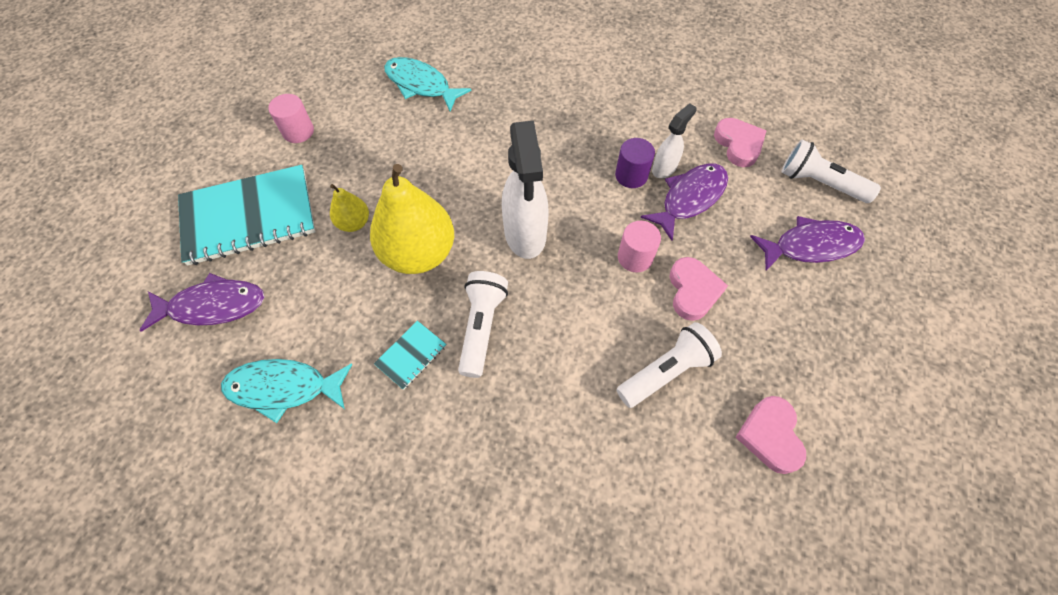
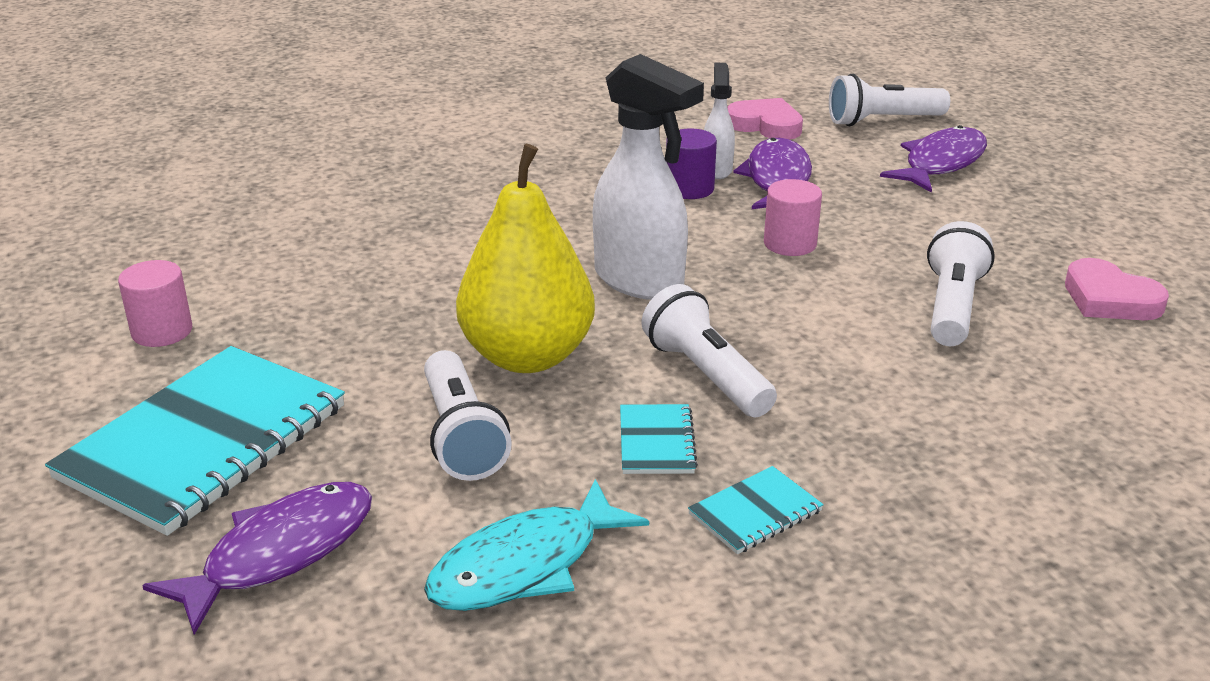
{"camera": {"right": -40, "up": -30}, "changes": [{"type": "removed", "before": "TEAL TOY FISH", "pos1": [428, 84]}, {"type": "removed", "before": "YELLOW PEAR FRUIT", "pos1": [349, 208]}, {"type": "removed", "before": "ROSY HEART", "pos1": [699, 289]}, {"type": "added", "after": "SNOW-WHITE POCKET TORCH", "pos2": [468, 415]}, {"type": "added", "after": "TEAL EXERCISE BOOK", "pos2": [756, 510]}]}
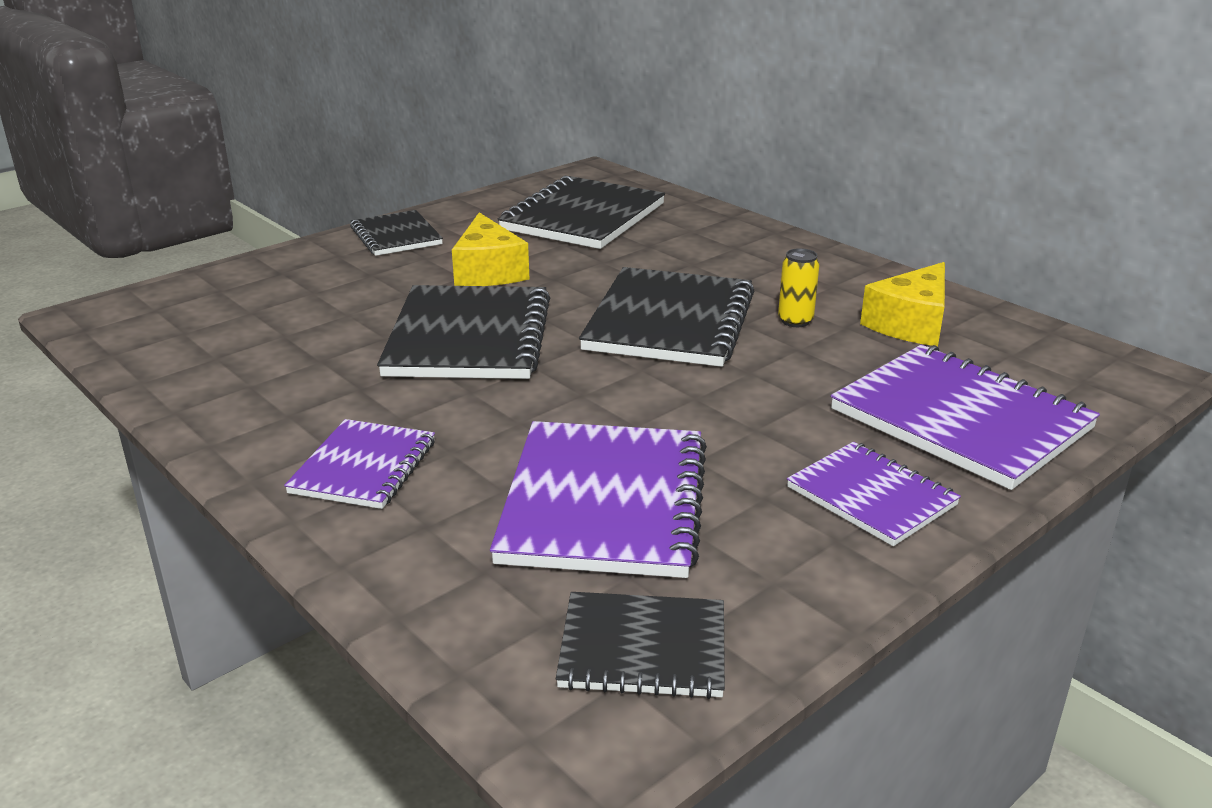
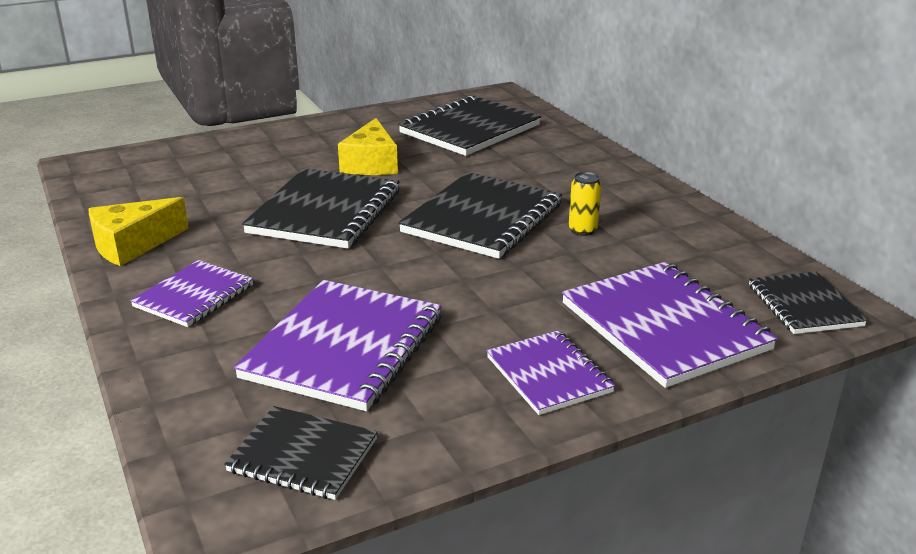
{"camera": {"right": 15, "up": 0}, "changes": [{"type": "moved", "before": "JET-BLACK EXERCISE BOOK", "pos1": [396, 233], "pos2": [808, 303]}, {"type": "moved", "before": "YELLOW CHEESE WEDGE", "pos1": [902, 304], "pos2": [138, 231]}]}
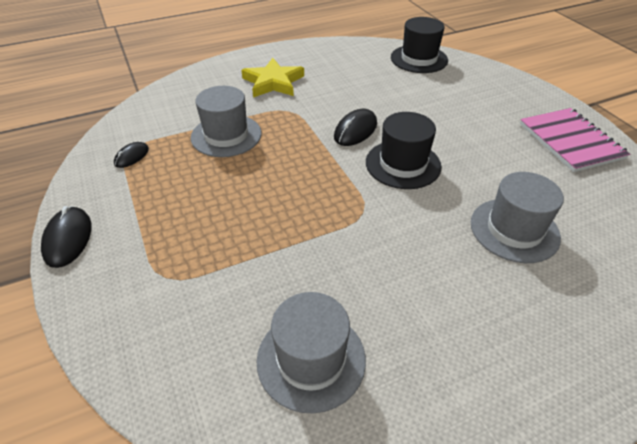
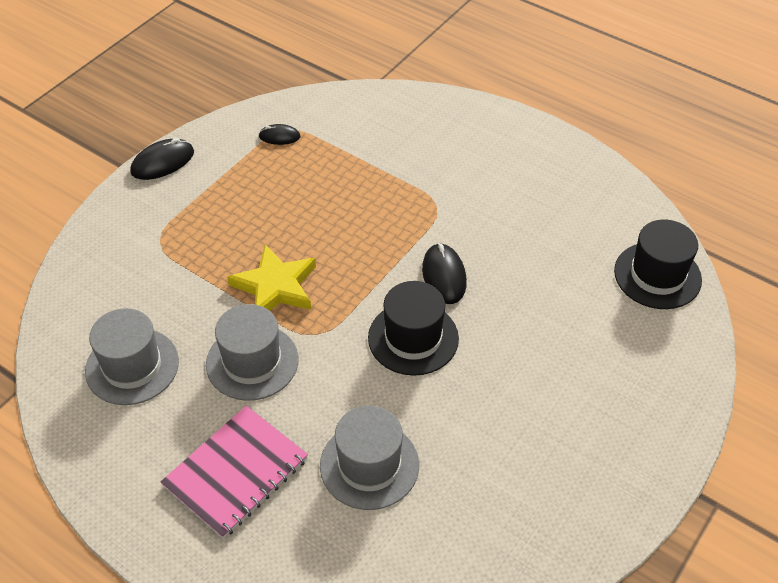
{"camera": {"right": 60, "up": 5}, "changes": [{"type": "moved", "before": "YELLOW FIVE-POINTED STAR", "pos1": [272, 78], "pos2": [271, 277]}, {"type": "moved", "before": "GREY TOP HAT", "pos1": [226, 121], "pos2": [252, 352]}, {"type": "moved", "before": "ROSY EXERCISE BOOK", "pos1": [575, 140], "pos2": [234, 472]}, {"type": "turned", "before": "JET-BLACK MOUSE", "pos1": [355, 127], "pos2": [444, 273], "turn": 75}]}
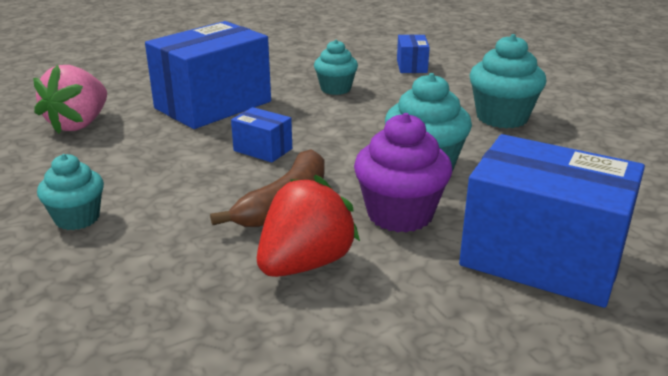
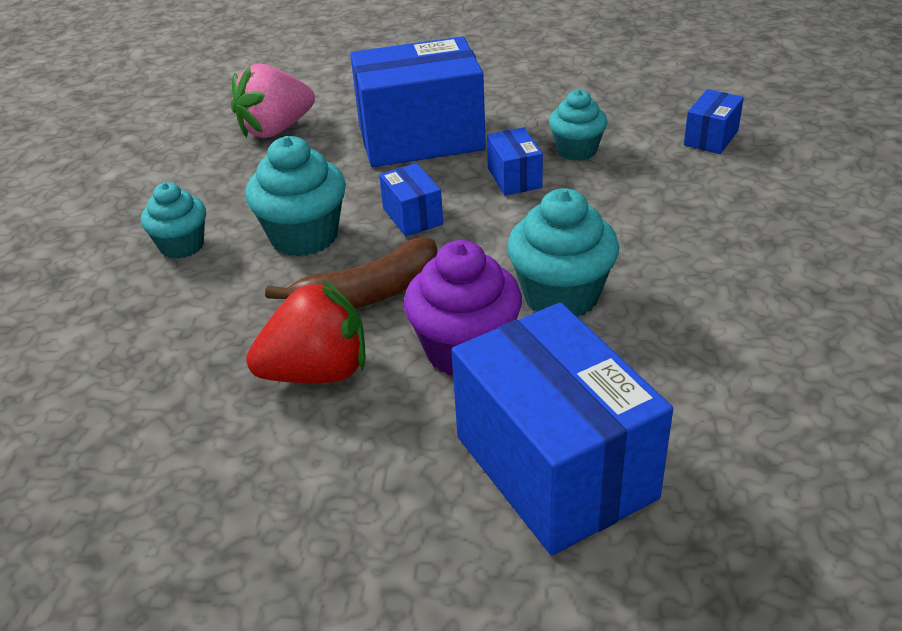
{"camera": {"right": 35, "up": 10}, "changes": [{"type": "moved", "before": "TEAL CUPCAKE", "pos1": [508, 81], "pos2": [295, 196]}, {"type": "added", "after": "BLUE PACKAGE", "pos2": [515, 161]}]}
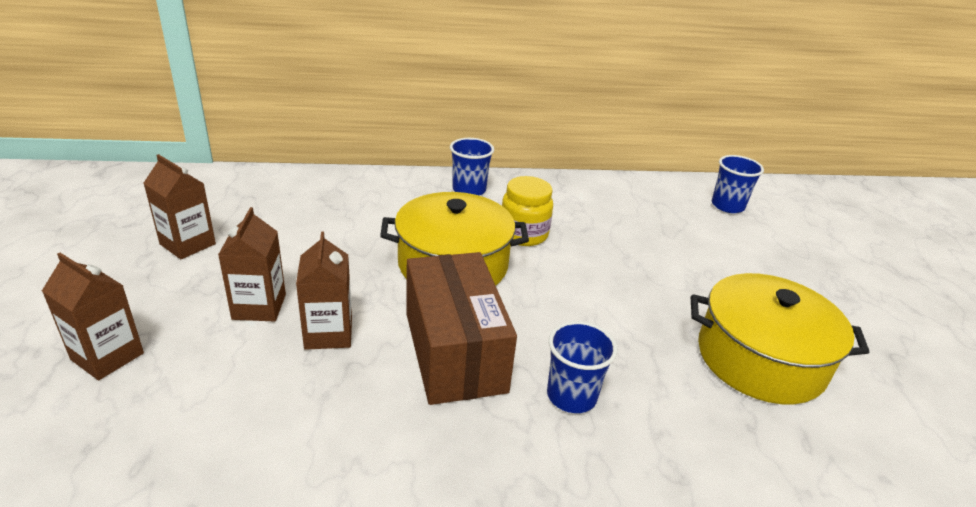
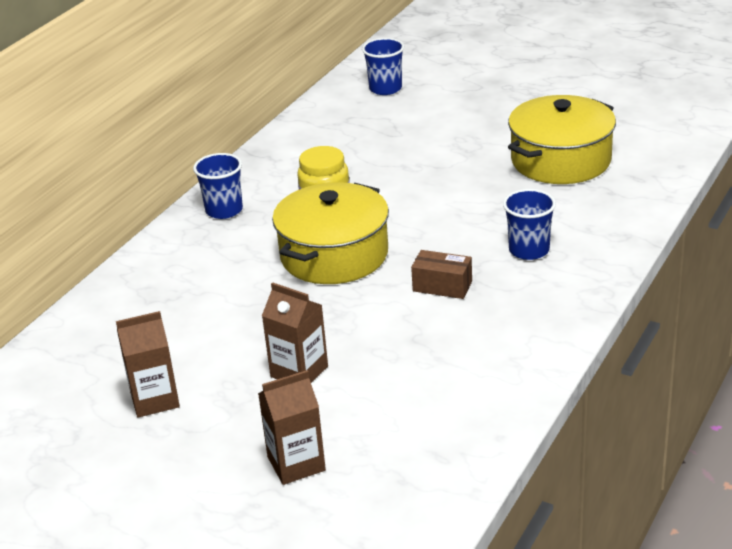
{"camera": {"right": -50, "up": 0}, "changes": [{"type": "removed", "before": "BROWN CARTON", "pos1": [324, 291]}, {"type": "resized", "before": "BROWN PACKAGE", "pos1": [461, 328], "pos2": [441, 274], "scale": 0.47}]}
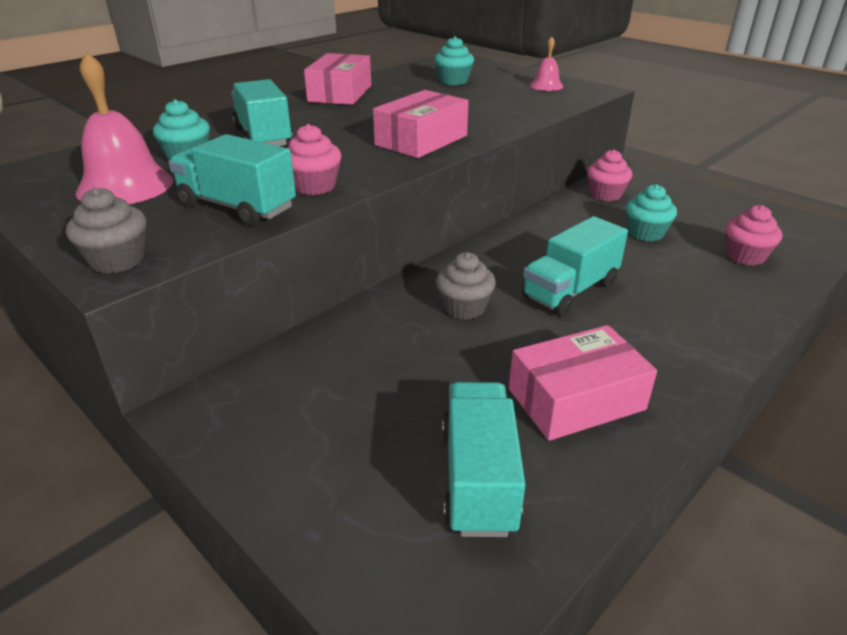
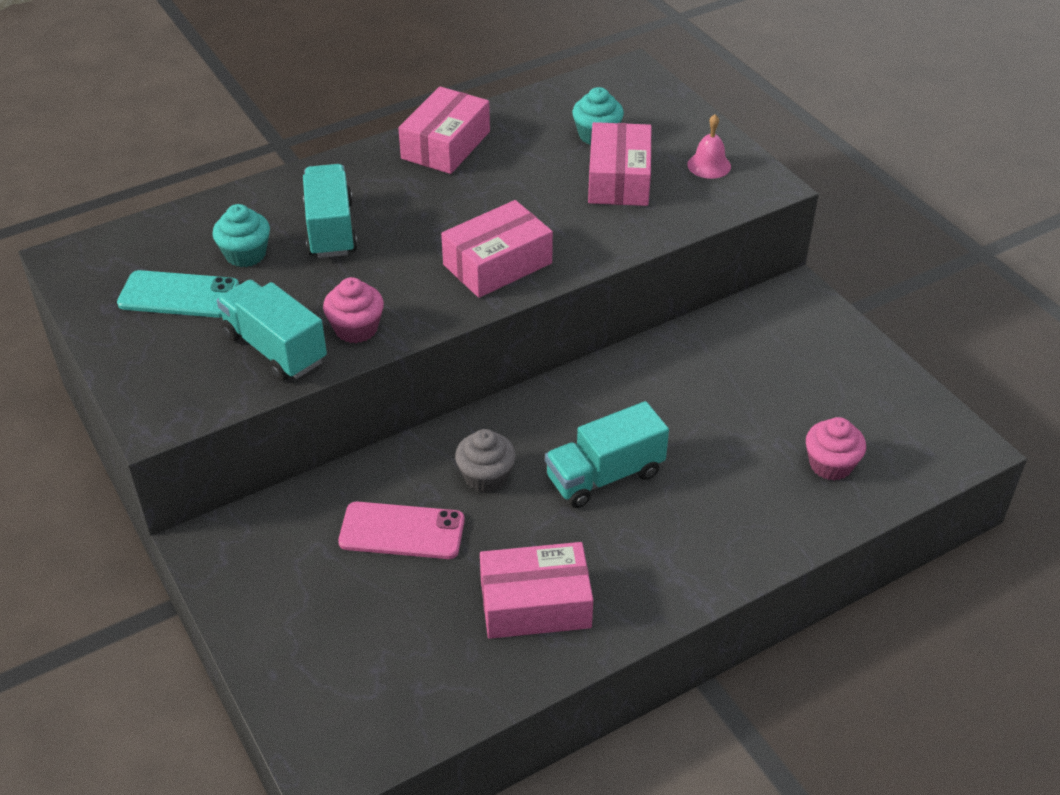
{"camera": {"right": 15, "up": 10}, "changes": [{"type": "replaced", "before": "ROSY BELL", "after": "TEAL MOBILE PHONE", "pos1": [124, 128], "pos2": [178, 294]}, {"type": "removed", "before": "ROSY CUPCAKE", "pos1": [609, 175]}, {"type": "removed", "before": "TEAL CUPCAKE", "pos1": [651, 212]}, {"type": "removed", "before": "GREY CUPCAKE", "pos1": [106, 230]}, {"type": "removed", "before": "TEAL LORRY", "pos1": [484, 459]}, {"type": "added", "after": "ROSY PACKAGE", "pos2": [619, 164]}, {"type": "added", "after": "ROSY MOBILE PHONE", "pos2": [401, 530]}]}
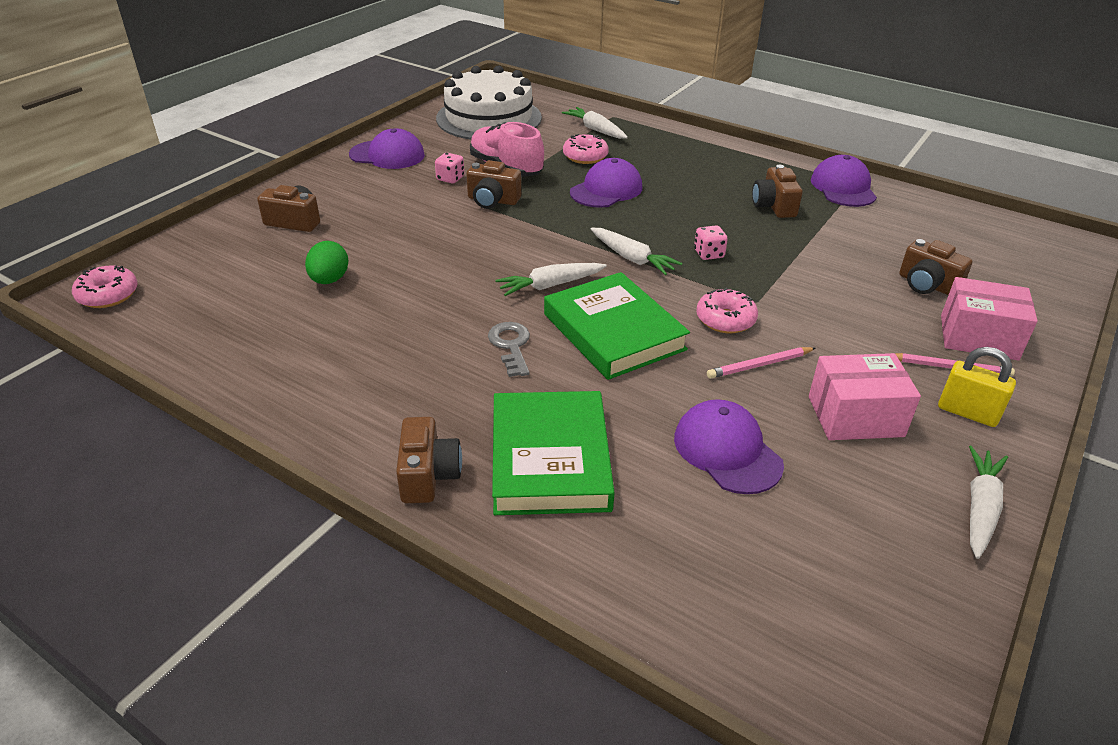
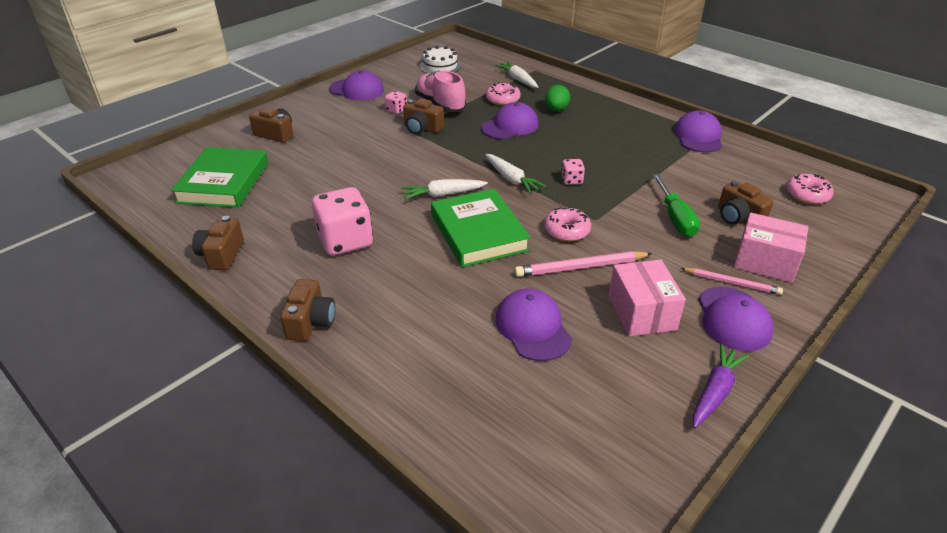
{"camera": {"right": 10, "up": 0}, "changes": [{"type": "resized", "before": "SNOW-WHITE GATEAU", "pos1": [489, 102], "pos2": [440, 59], "scale": 0.52}, {"type": "moved", "before": "BROWN CAMERA", "pos1": [777, 191], "pos2": [218, 243]}, {"type": "moved", "before": "EMERALD EGG", "pos1": [326, 262], "pos2": [557, 98]}, {"type": "moved", "before": "ROSY DOUGHNUT", "pos1": [105, 286], "pos2": [810, 189]}, {"type": "removed", "before": "GREY DOOR KEY", "pos1": [509, 349]}, {"type": "resized", "before": "ROSY WOODEN PENCIL", "pos1": [761, 363], "pos2": [583, 264], "scale": 1.51}, {"type": "replaced", "before": "YELLOW PADLOCK", "after": "PURPLE BASEBALL CAP", "pos1": [977, 387], "pos2": [735, 319]}, {"type": "turned", "before": "ROSY PACKAGE", "pos1": [865, 396], "pos2": [647, 298], "turn": 75}, {"type": "moved", "before": "EMERALD HARDBACK", "pos1": [553, 453], "pos2": [219, 177]}, {"type": "recoloured", "before": "SNOW-WHITE ROOT VEGETABLE", "after": "PURPLE ROOT VEGETABLE", "pos1": [988, 502], "pos2": [721, 385]}, {"type": "added", "after": "EMERALD FLAT SCREWDRIVER", "pos2": [676, 205]}, {"type": "added", "after": "ROSY DICE", "pos2": [342, 221]}]}
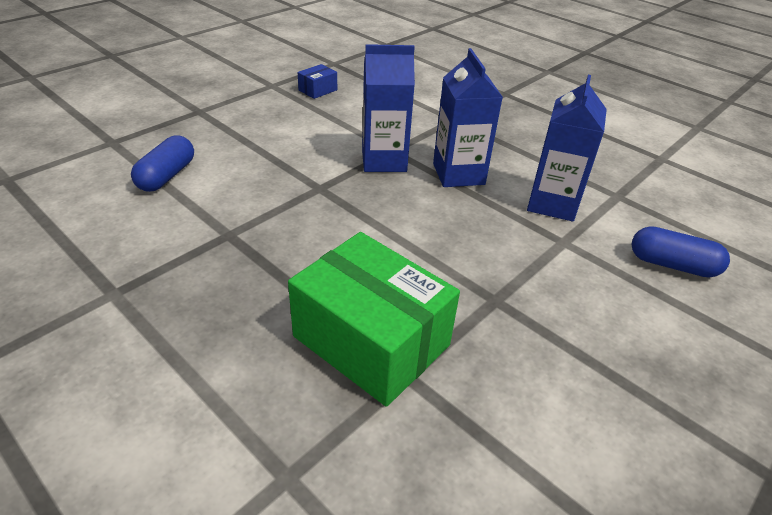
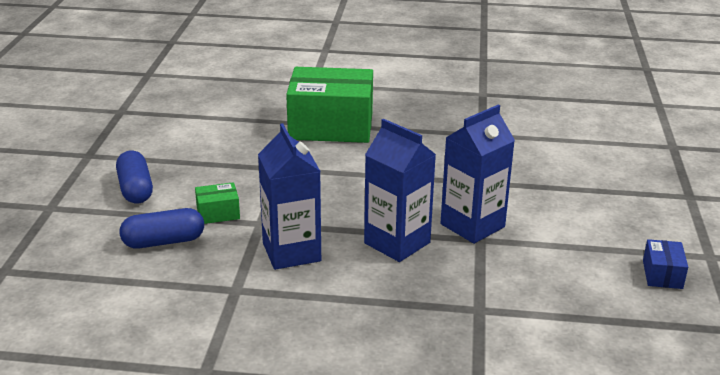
{"camera": {"right": 145, "up": -10}, "changes": [{"type": "moved", "before": "BLUE CAPSULE", "pos1": [162, 163], "pos2": [134, 177]}, {"type": "added", "after": "EMERALD PACKAGE", "pos2": [217, 203]}]}
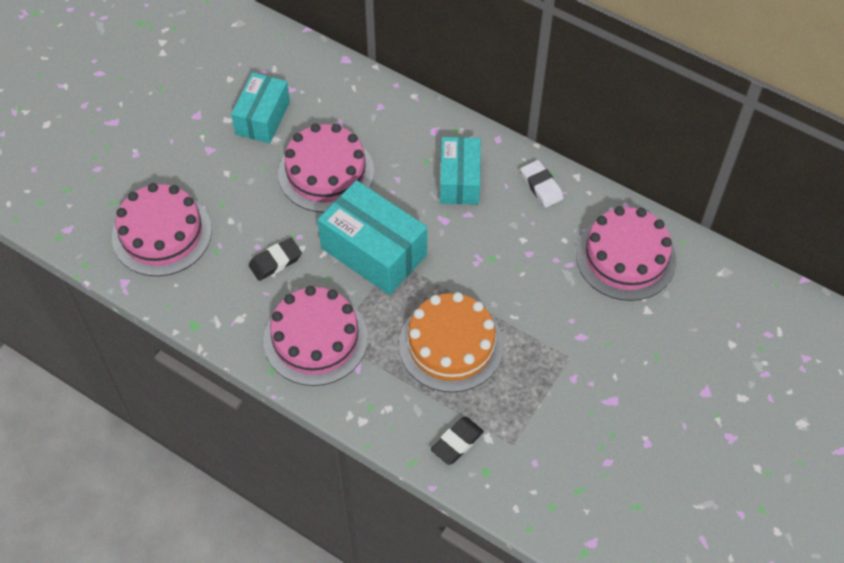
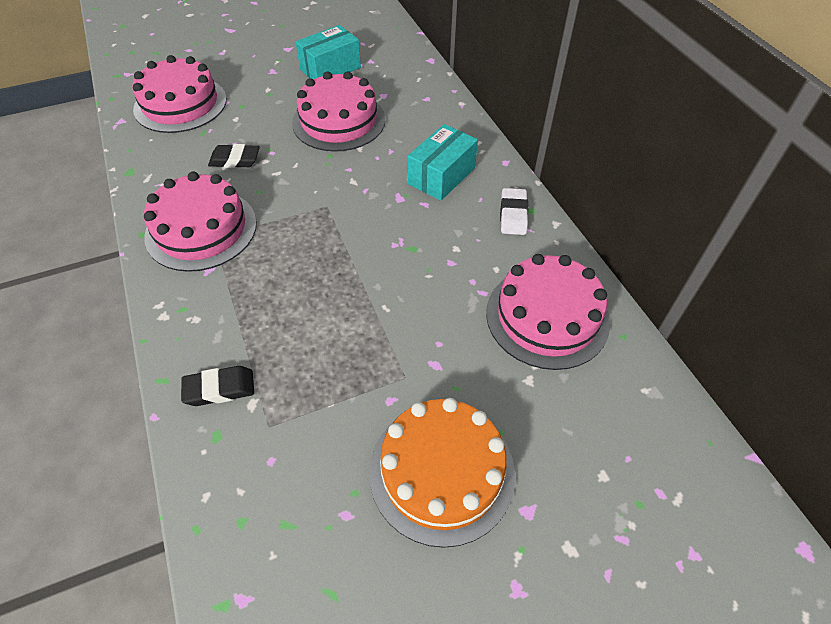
{"camera": {"right": 35, "up": -5}, "changes": [{"type": "removed", "before": "TEAL PACKAGE", "pos1": [372, 237]}, {"type": "moved", "before": "BRIGHT ORANGE GATEAU", "pos1": [451, 342], "pos2": [442, 473]}]}
